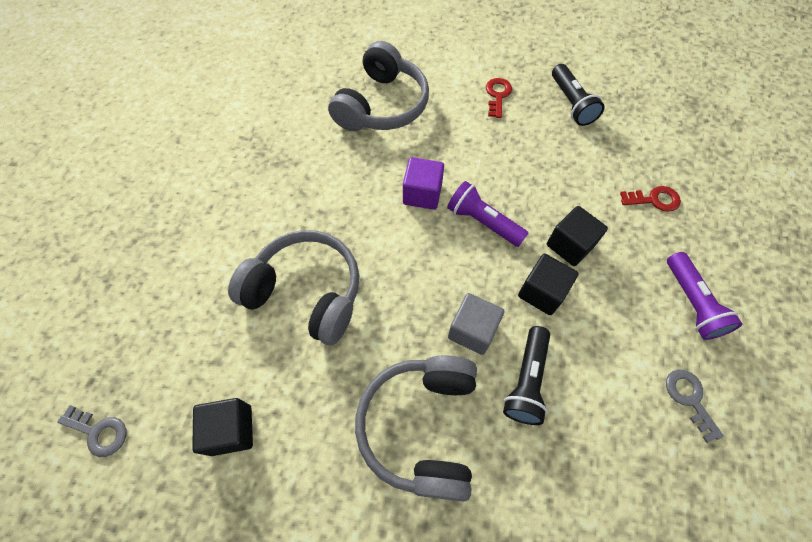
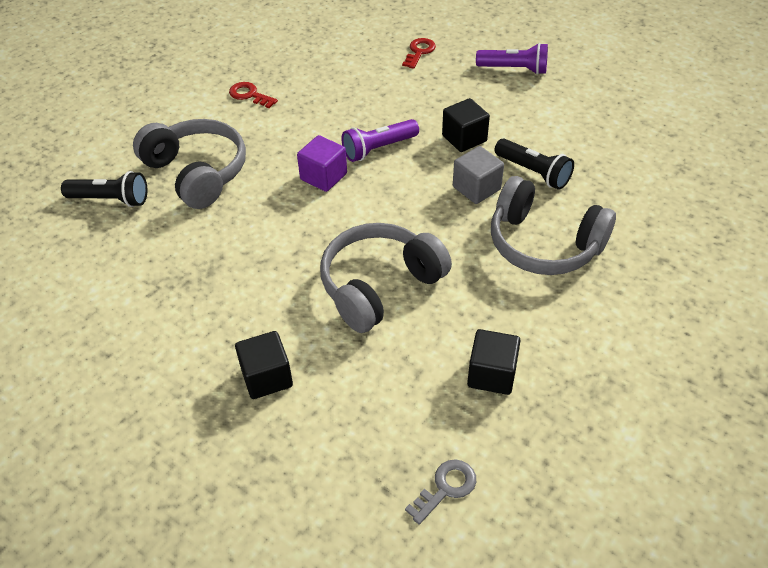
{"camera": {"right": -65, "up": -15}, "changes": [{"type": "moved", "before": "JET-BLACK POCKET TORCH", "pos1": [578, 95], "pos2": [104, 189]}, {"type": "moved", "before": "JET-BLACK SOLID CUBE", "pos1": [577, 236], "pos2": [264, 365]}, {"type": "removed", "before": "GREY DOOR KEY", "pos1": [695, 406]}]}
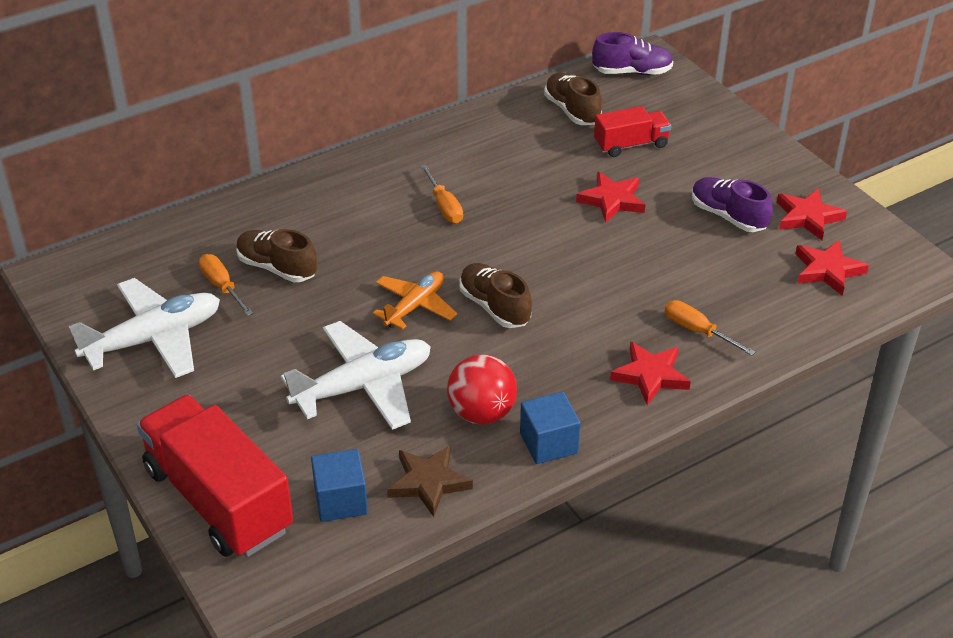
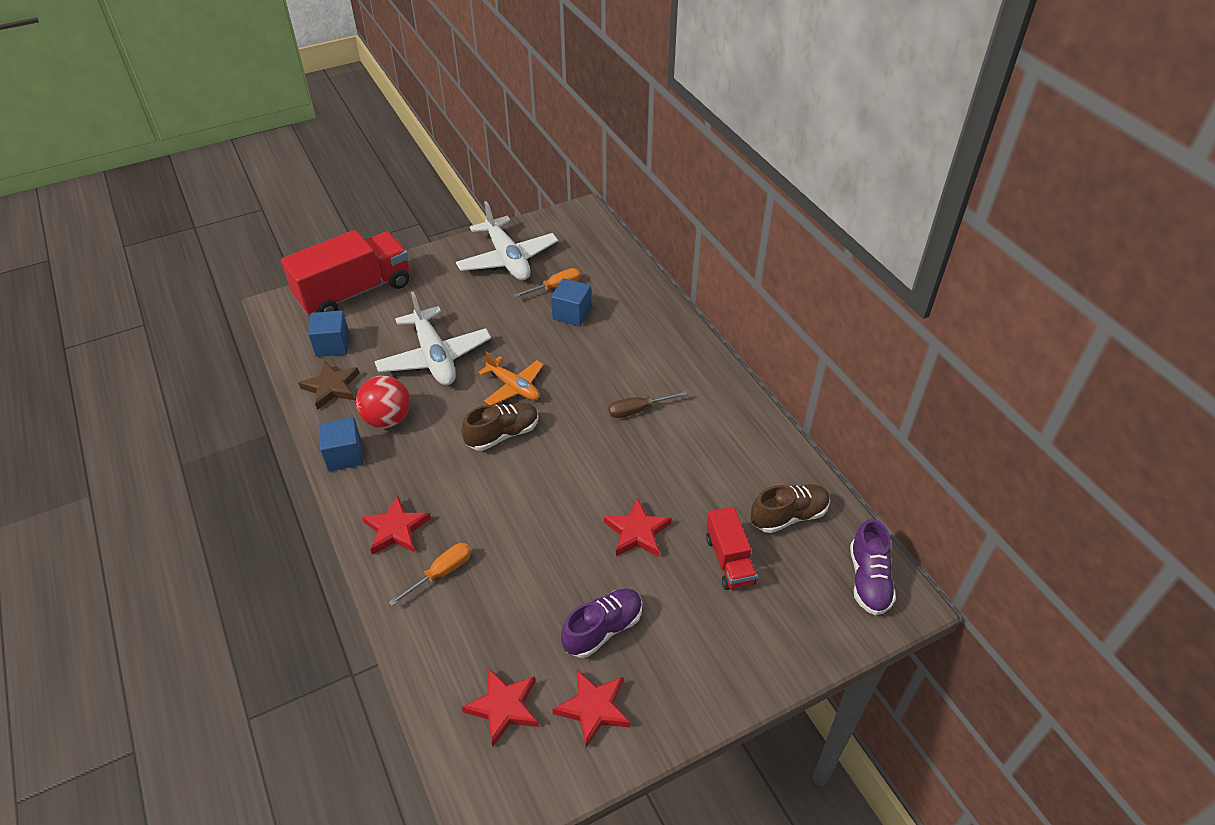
{"camera": {"right": 95, "up": 5}, "changes": [{"type": "recoloured", "before": "BRIGHT ORANGE FLAT SCREWDRIVER", "after": "BROWN FLAT SCREWDRIVER", "pos1": [441, 193], "pos2": [648, 404]}, {"type": "replaced", "before": "BROWN LACE-UP SHOE", "after": "BLUE SOLID CUBE", "pos1": [277, 255], "pos2": [571, 302]}]}
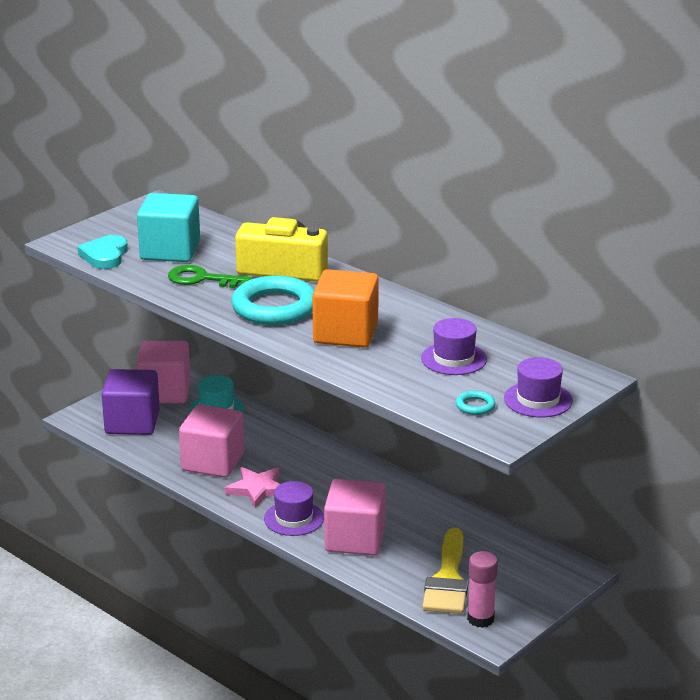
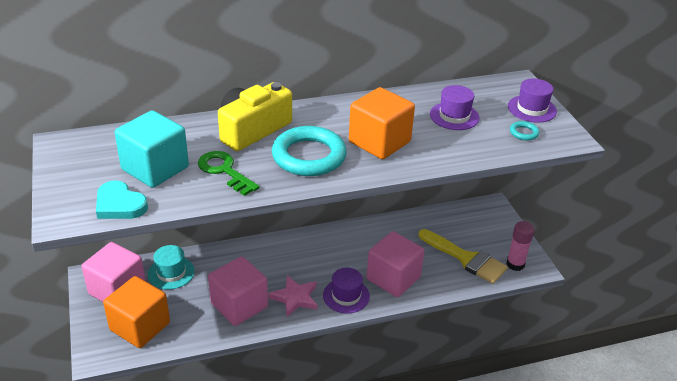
{"camera": {"right": -60, "up": 10}, "changes": [{"type": "turned", "before": "EMERALD DOOR KEY", "pos1": [210, 276], "pos2": [229, 173], "turn": 90}, {"type": "recoloured", "before": "PURPLE SOLID CUBE", "after": "BRIGHT ORANGE SOLID CUBE", "pos1": [131, 402], "pos2": [136, 312]}]}
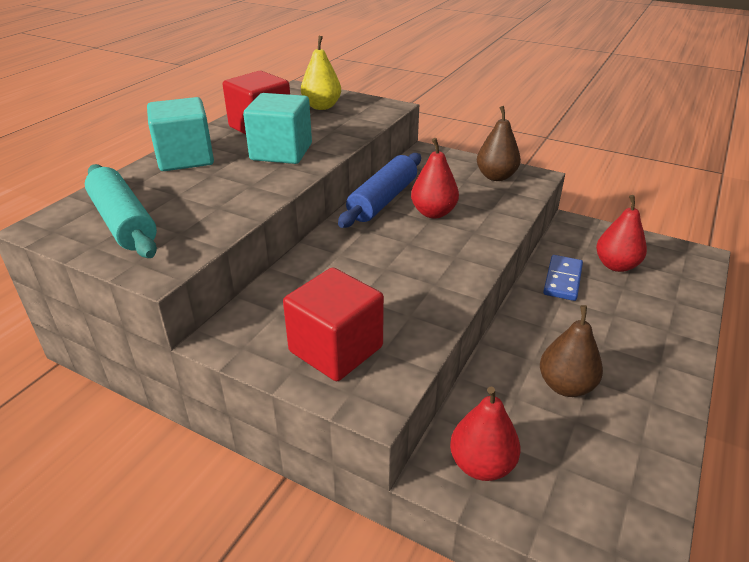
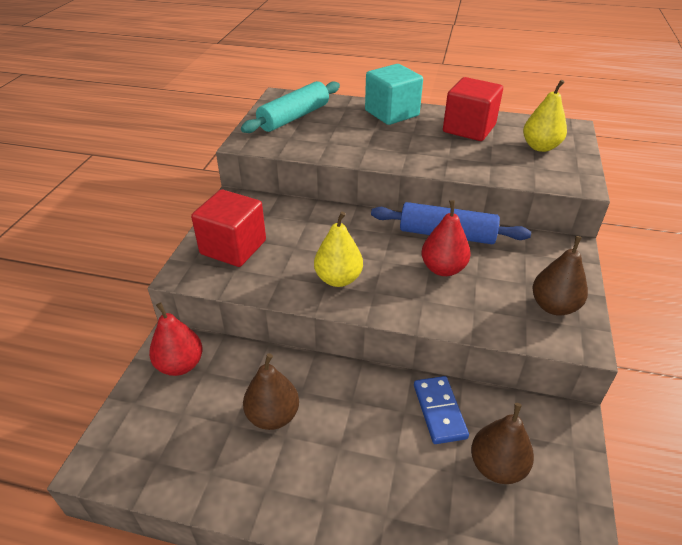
{"camera": {"right": 75, "up": 5}, "changes": [{"type": "removed", "before": "TEAL SOLID CUBE", "pos1": [277, 128]}, {"type": "recoloured", "before": "RED PEAR FRUIT", "after": "BROWN PEAR FRUIT", "pos1": [621, 233], "pos2": [502, 443]}, {"type": "turned", "before": "BLUE DOMINO TILE", "pos1": [563, 278], "pos2": [441, 410], "turn": 75}, {"type": "added", "after": "YELLOW PEAR FRUIT", "pos2": [338, 249]}]}
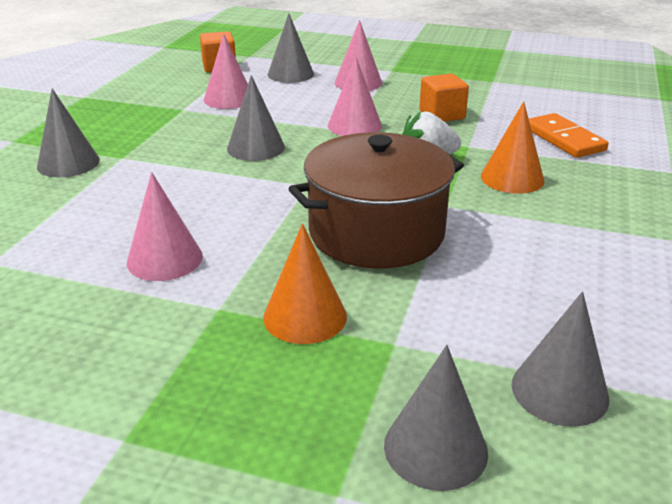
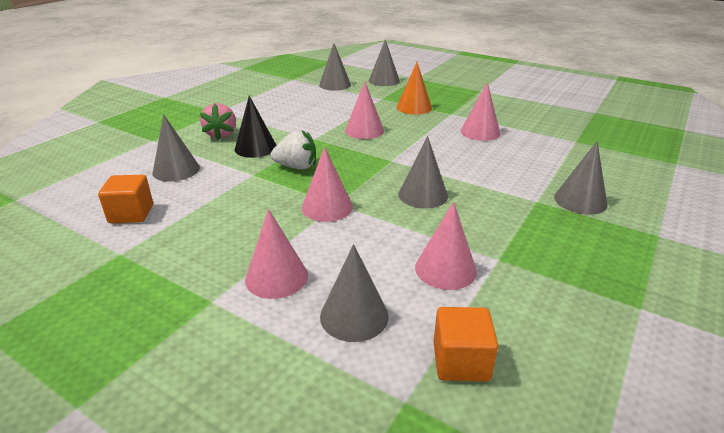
{"camera": {"right": -165, "up": 0}, "changes": [{"type": "moved", "before": "BRIGHT ORANGE SOLID CUBE", "pos1": [444, 97], "pos2": [125, 199]}, {"type": "recoloured", "before": "BRIGHT ORANGE CONE SHAPE", "after": "JET-BLACK CONE SHAPE", "pos1": [512, 147], "pos2": [255, 127]}, {"type": "replaced", "before": "BRIGHT ORANGE DOMINO TILE", "after": "GREY CONE SHAPE", "pos1": [569, 135], "pos2": [176, 148]}, {"type": "replaced", "before": "BROWN POT", "after": "ROSY CONE SHAPE", "pos1": [376, 200], "pos2": [364, 110]}, {"type": "added", "after": "ROSY STRAWBERRY", "pos2": [218, 121]}]}
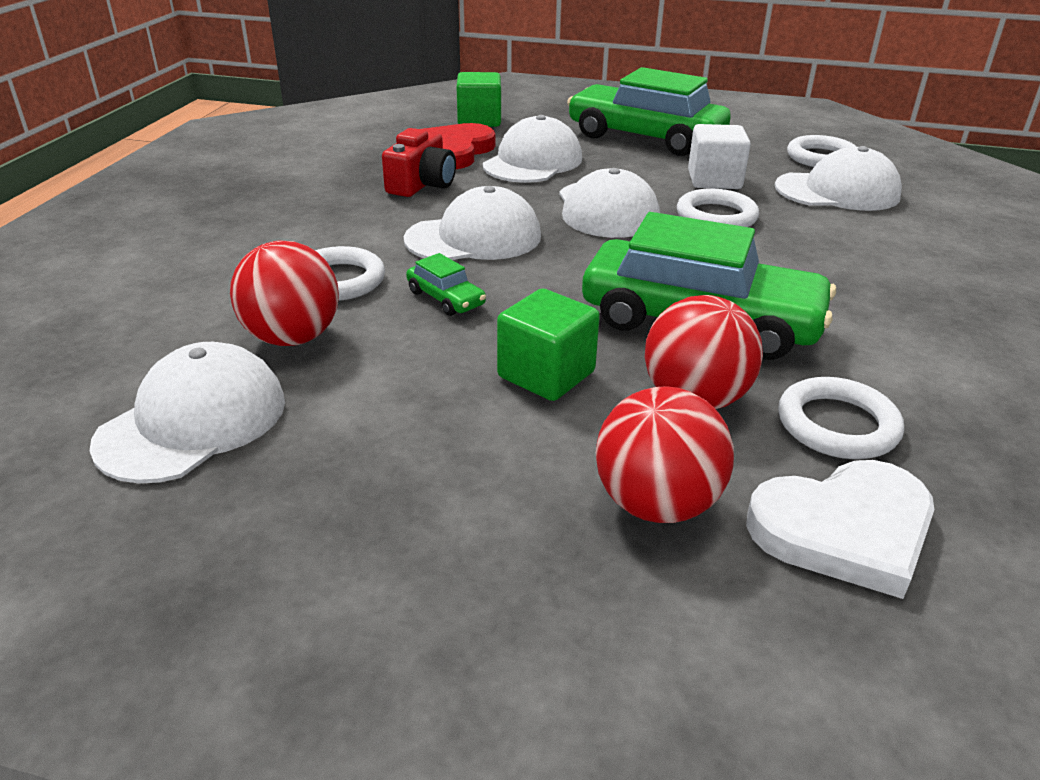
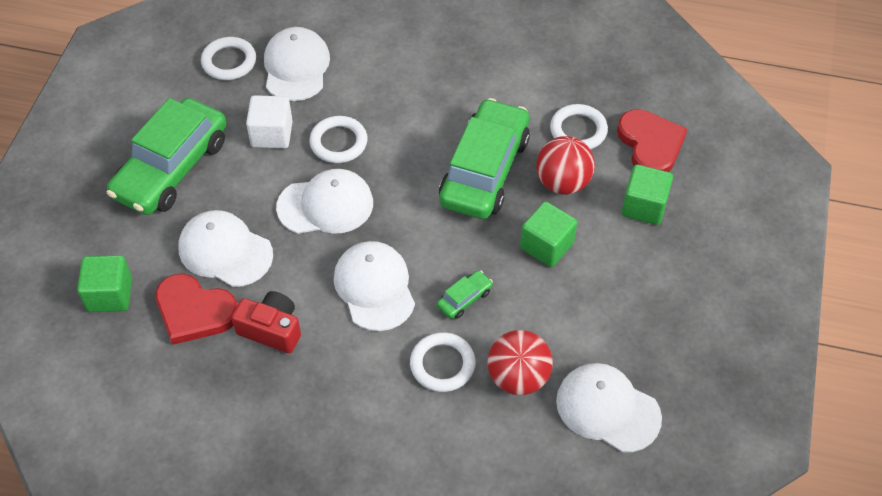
{"camera": {"right": -90, "up": 20}, "changes": [{"type": "replaced", "before": "RED SPHERE", "after": "EMERALD SOLID CUBE", "pos1": [665, 454], "pos2": [647, 195]}, {"type": "recoloured", "before": "SNOW-WHITE HEART", "after": "RED HEART", "pos1": [840, 529], "pos2": [652, 140]}]}
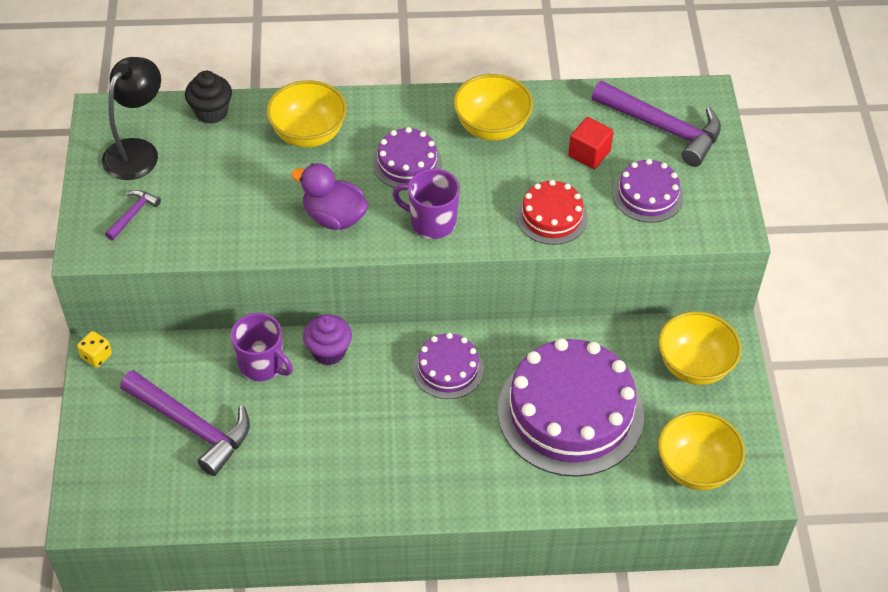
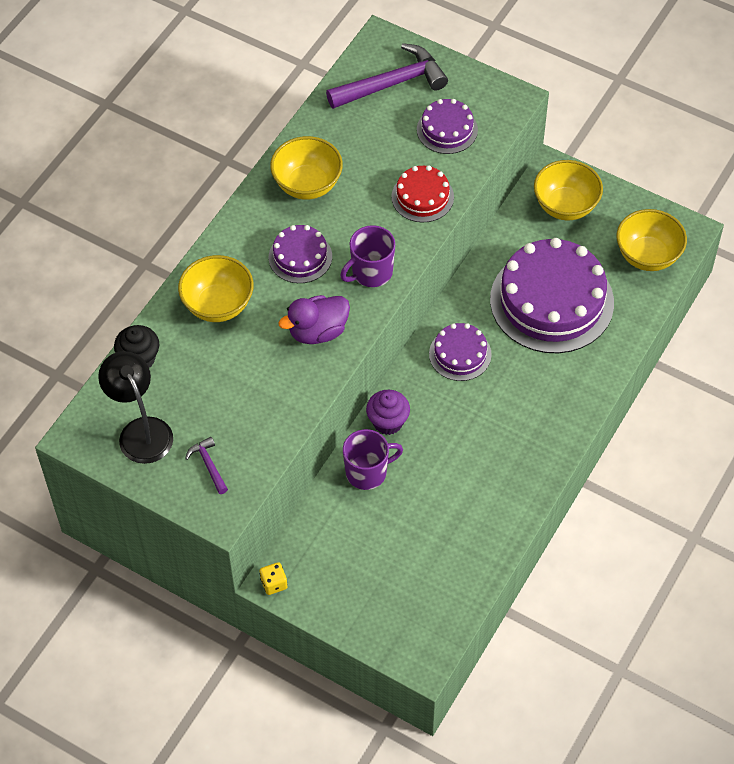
{"camera": {"right": -55, "up": 5}, "changes": [{"type": "removed", "before": "RED SOLID CUBE", "pos1": [591, 143]}, {"type": "removed", "before": "PURPLE CARPENTER'S HAMMER", "pos1": [185, 423]}]}
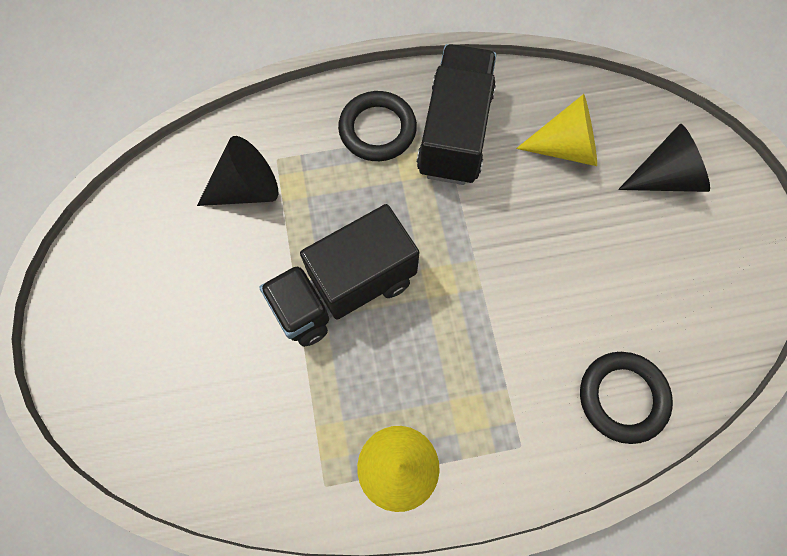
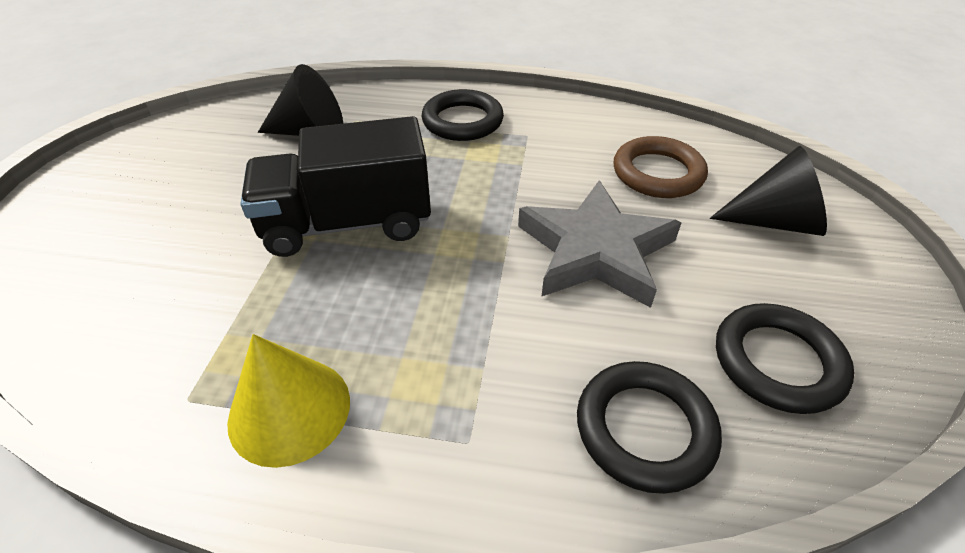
{"camera": {"right": 20, "up": -25}, "changes": [{"type": "removed", "before": "JET-BLACK LORRY", "pos1": [456, 114]}, {"type": "replaced", "before": "YELLOW CONE SHAPE", "after": "BROWN RING", "pos1": [556, 130], "pos2": [660, 167]}, {"type": "added", "after": "GREY FIVE-POINTED STAR", "pos2": [599, 244]}, {"type": "added", "after": "JET-BLACK RING", "pos2": [785, 358]}]}
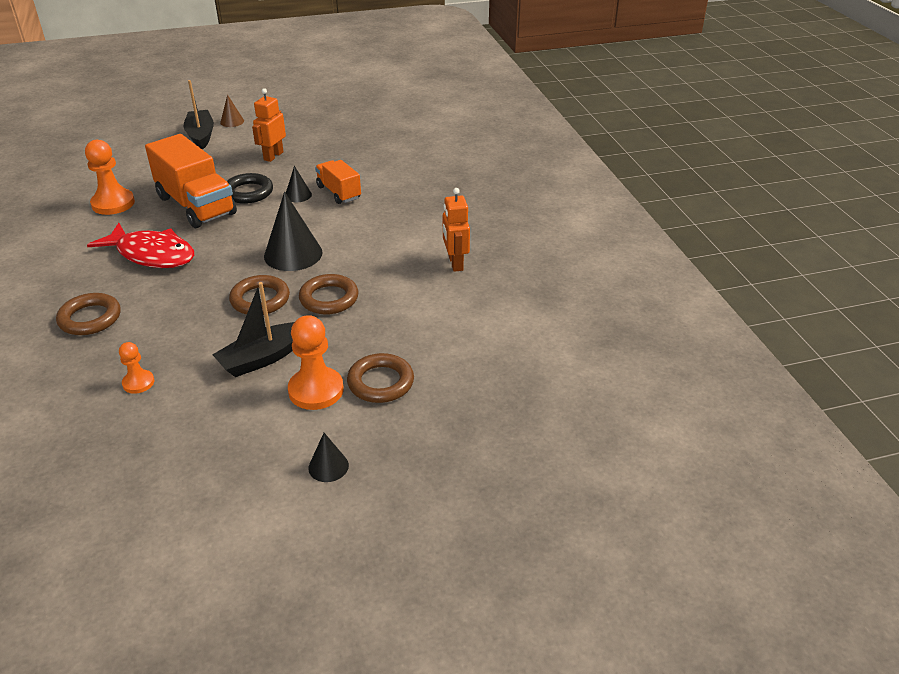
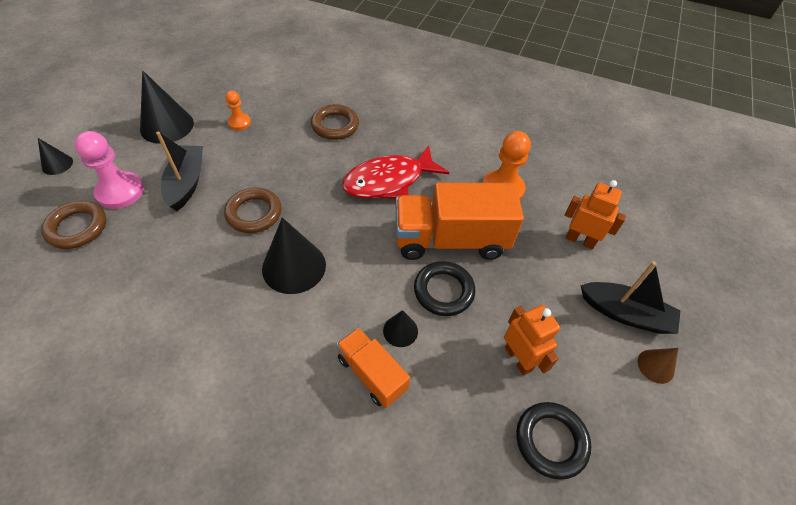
{"camera": {"right": 125, "up": 15}, "changes": [{"type": "turned", "before": "BRIGHT ORANGE LORRY", "pos1": [338, 182], "pos2": [373, 367], "turn": -135}, {"type": "moved", "before": "BRIGHT ORANGE ROBOT", "pos1": [456, 230], "pos2": [595, 214]}, {"type": "removed", "before": "BROWN RING", "pos1": [328, 294]}, {"type": "recoloured", "before": "BRIGHT ORANGE PAWN", "after": "ROSY PAWN", "pos1": [316, 362], "pos2": [109, 170]}, {"type": "added", "after": "JET-BLACK CONE SHAPE", "pos2": [167, 107]}, {"type": "added", "after": "JET-BLACK RING", "pos2": [553, 441]}]}
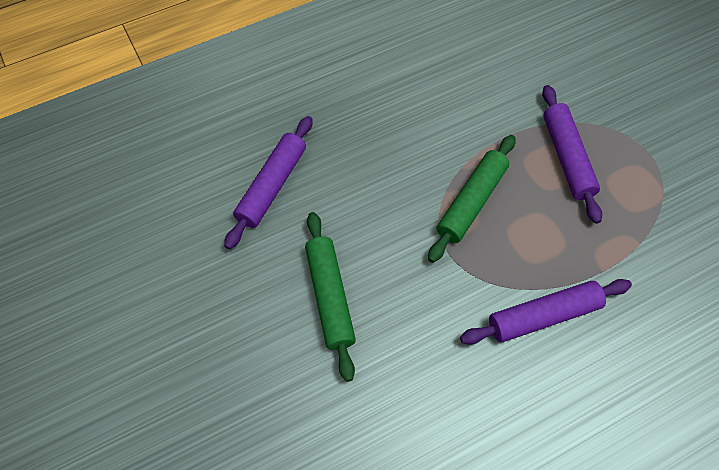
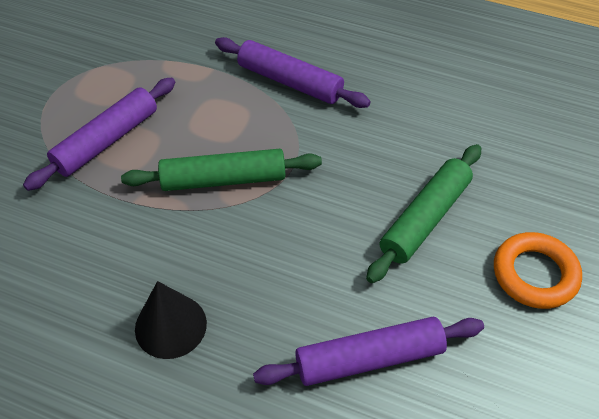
{"camera": {"right": -130, "up": -10}, "changes": [{"type": "added", "after": "BRIGHT ORANGE RING", "pos2": [538, 270]}, {"type": "added", "after": "JET-BLACK CONE SHAPE", "pos2": [171, 320]}]}
